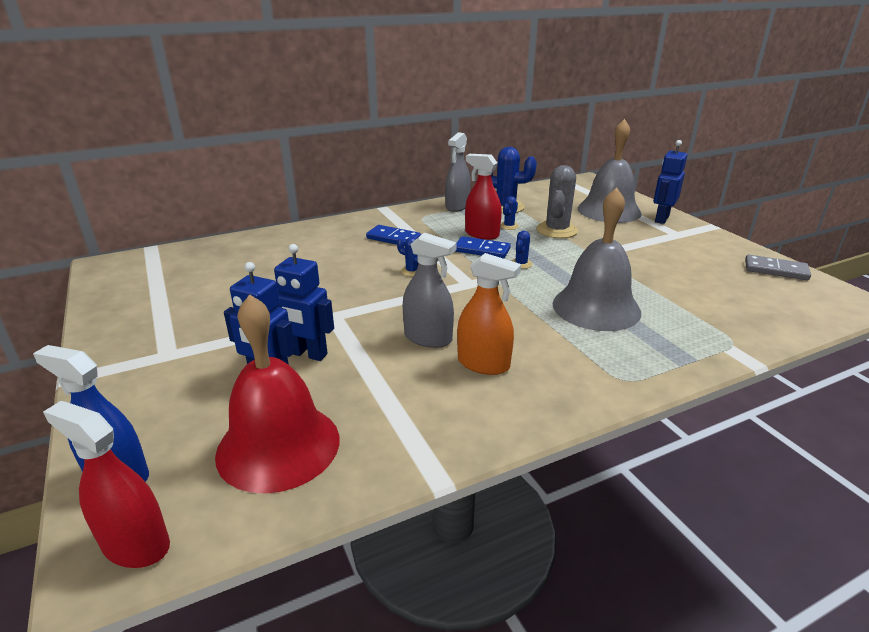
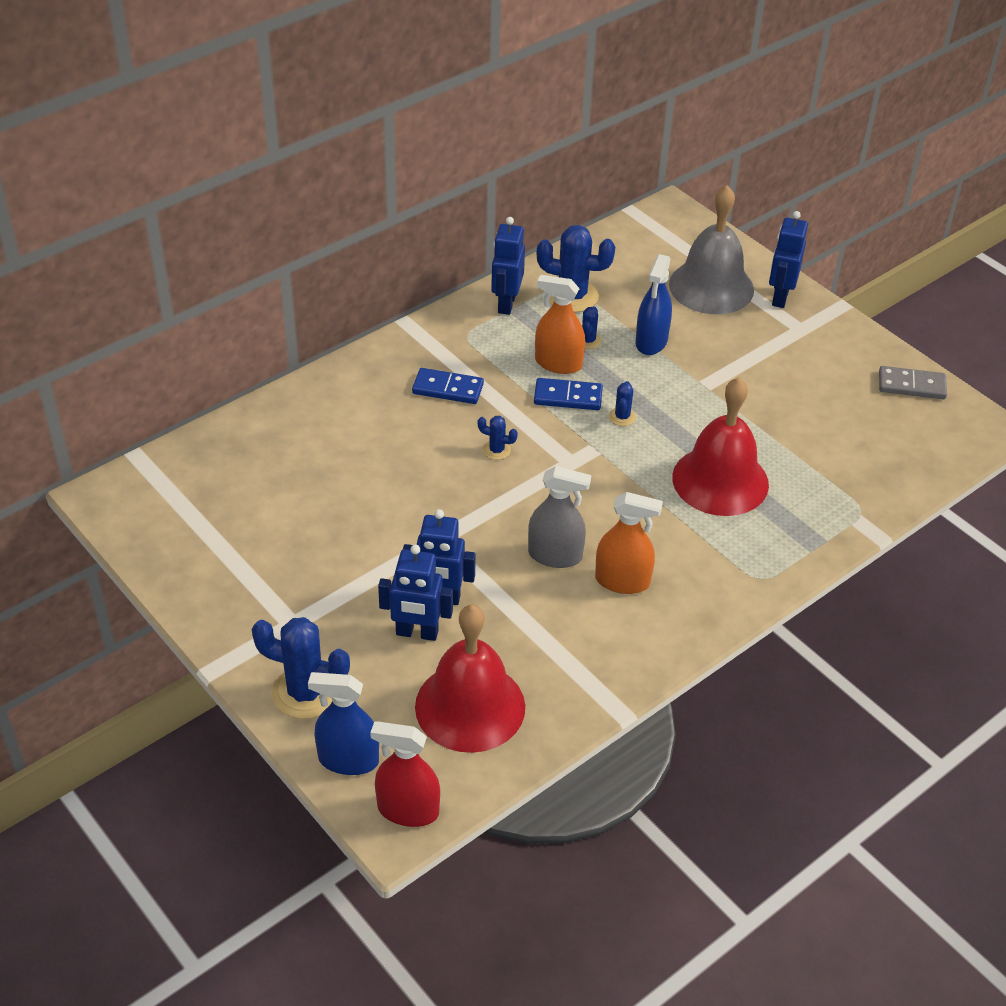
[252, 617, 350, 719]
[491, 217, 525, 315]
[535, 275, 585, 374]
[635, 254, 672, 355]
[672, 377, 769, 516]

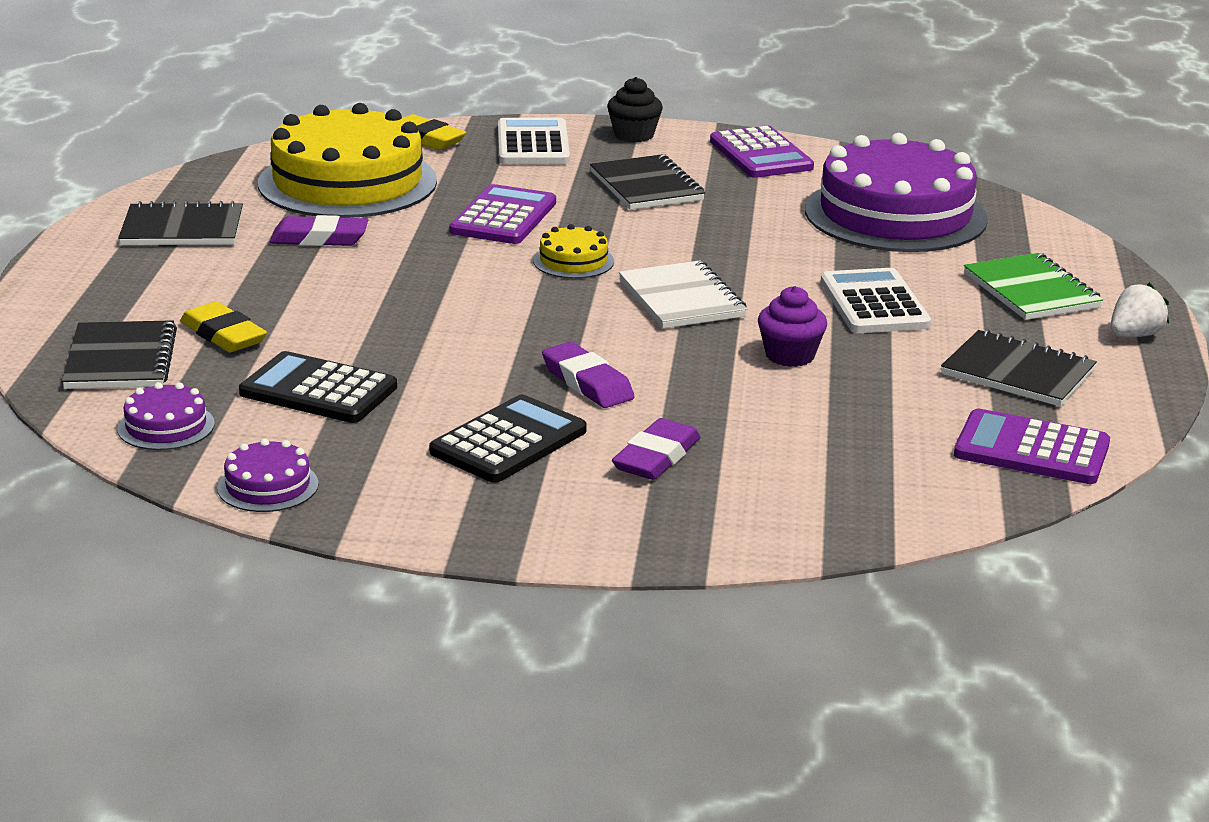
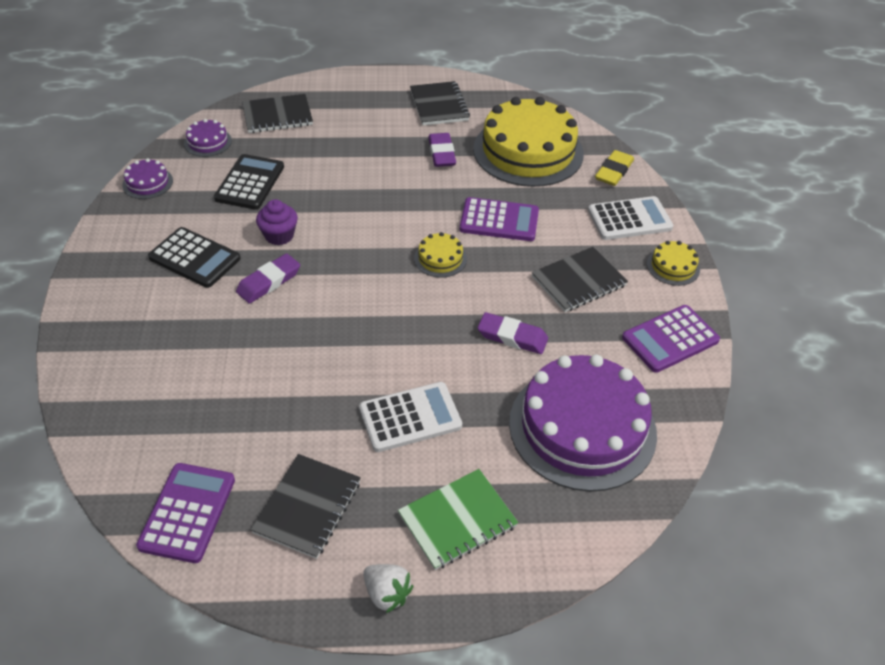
[256, 199, 298, 245]
[478, 312, 548, 354]
[647, 241, 700, 286]
[180, 301, 267, 352] (first image)
[619, 260, 747, 328] (first image)

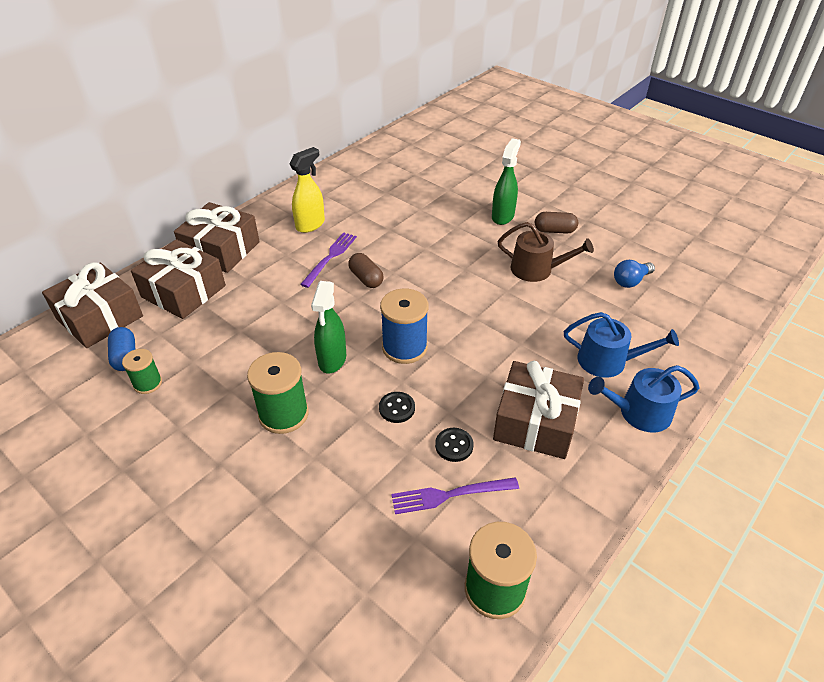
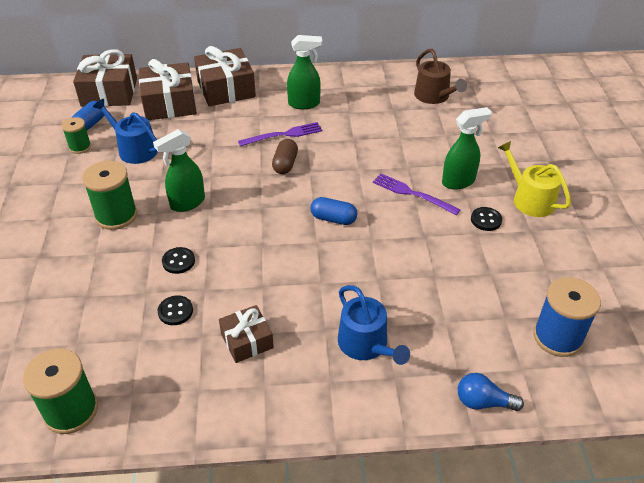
[93, 99, 158, 164]
[219, 305, 274, 363]
[287, 35, 322, 109]
[310, 197, 357, 225]
[373, 174, 461, 215]
[414, 49, 467, 104]
[458, 373, 524, 411]
[471, 207, 502, 231]
[498, 141, 571, 217]
[533, 277, 601, 357]

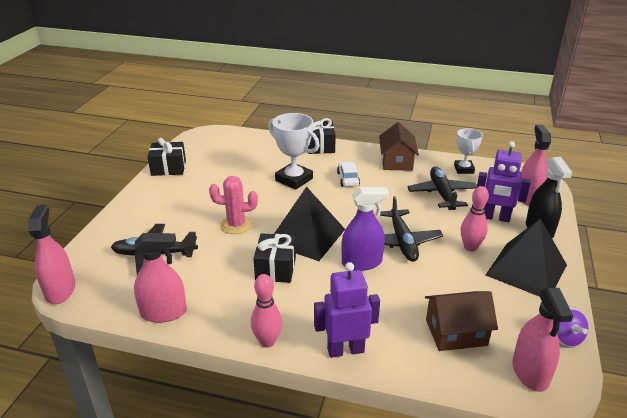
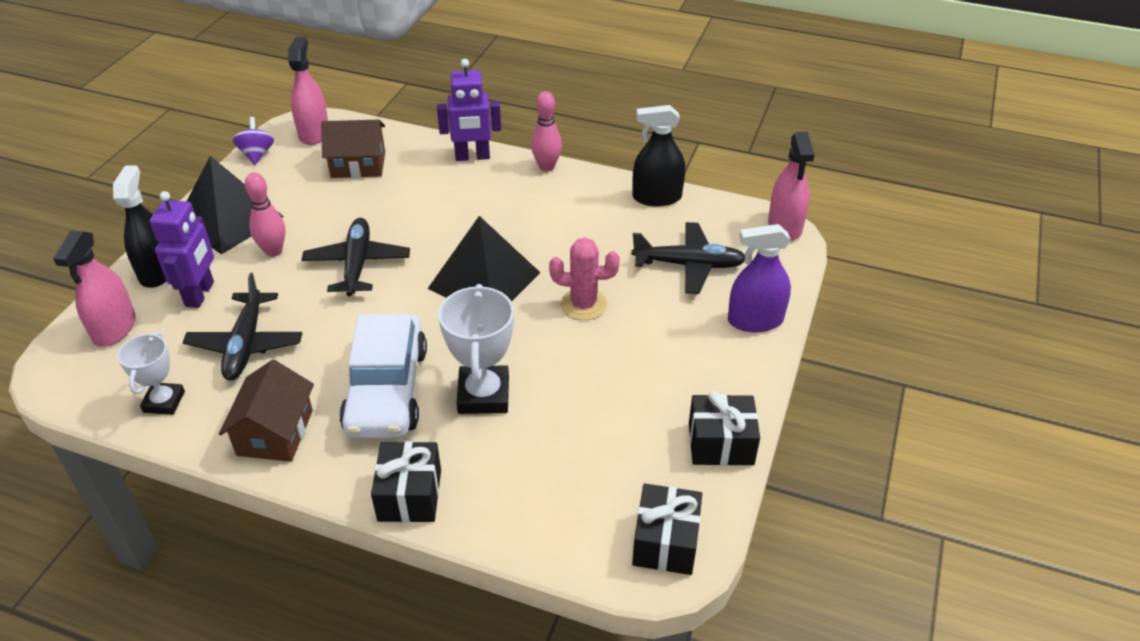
[150, 191, 214, 308]
[339, 314, 427, 438]
[438, 284, 514, 414]
[632, 483, 702, 575]
[633, 105, 685, 207]
[728, 224, 791, 332]

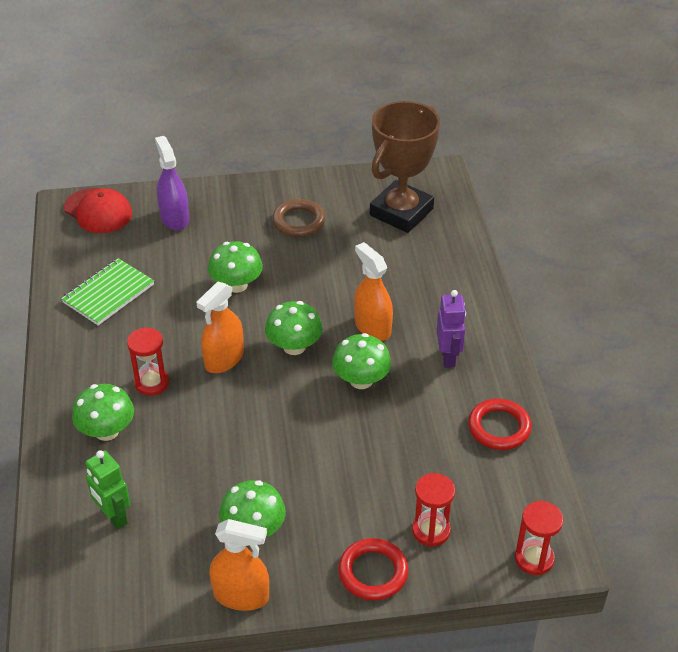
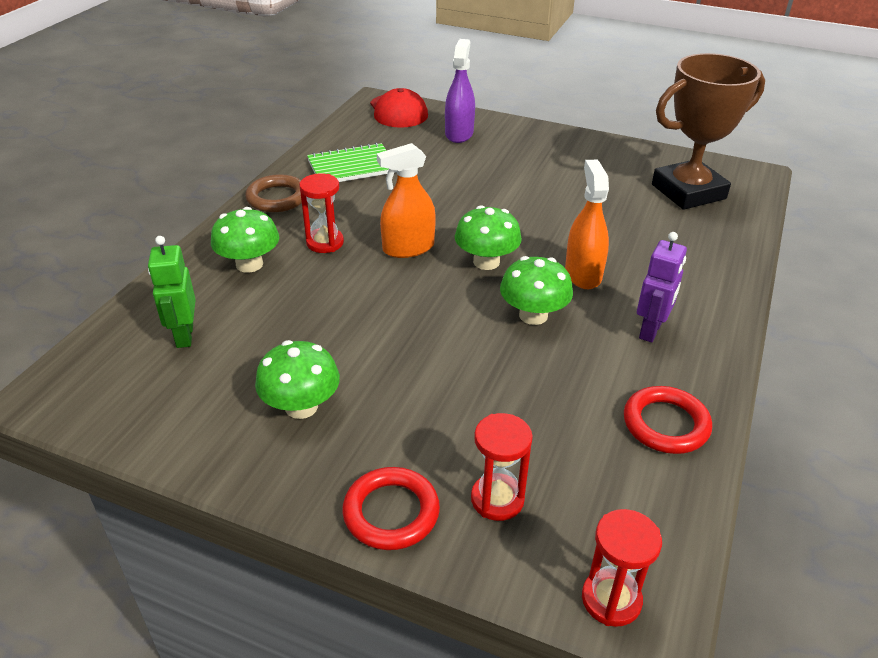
[245, 174, 302, 212]
[208, 241, 263, 293] (first image)
[209, 519, 269, 611] (first image)

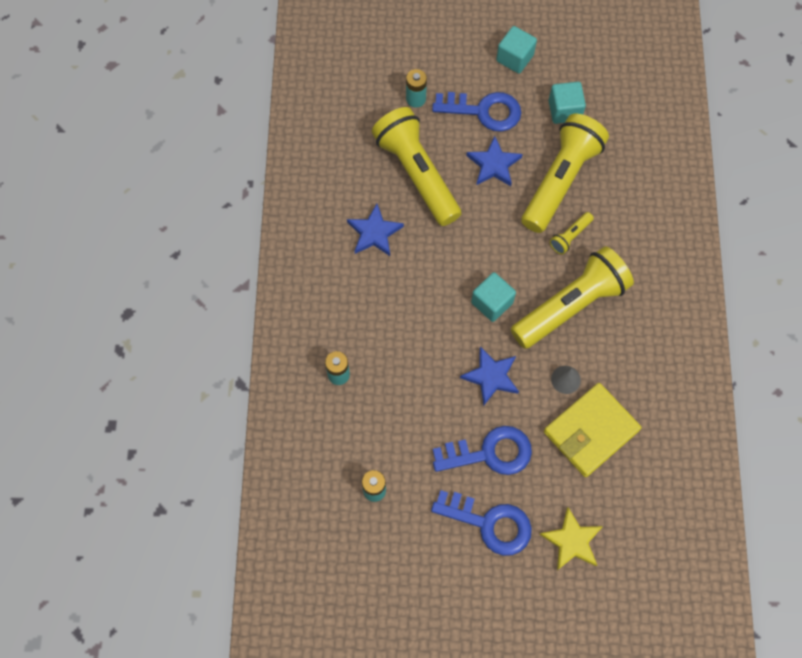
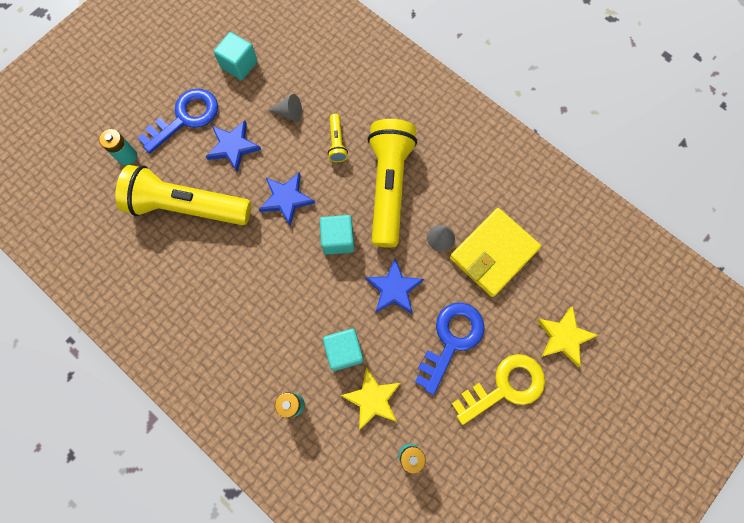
[259, 172, 315, 226]
[268, 94, 302, 122]
[323, 329, 363, 371]
[341, 367, 400, 430]
[450, 208, 541, 297]
[452, 354, 545, 425]

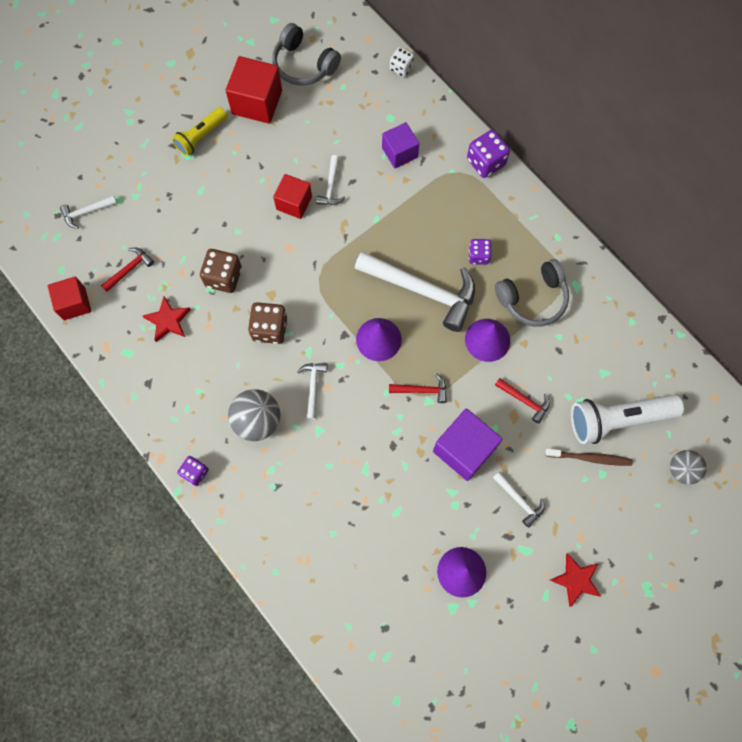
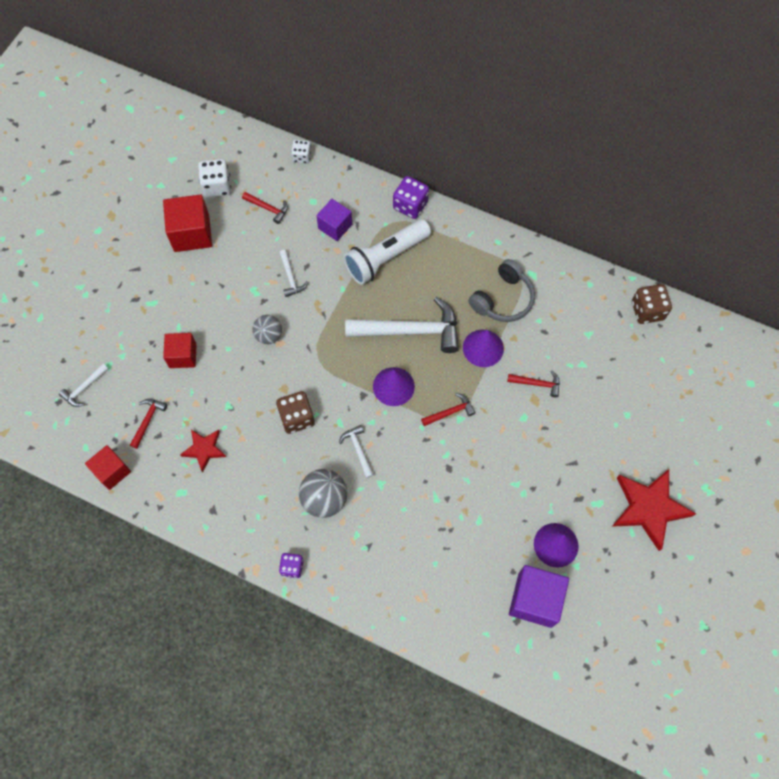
[163, 333, 197, 368]
[198, 159, 231, 197]
[242, 192, 288, 224]
[252, 315, 282, 344]
[343, 219, 431, 285]
[509, 565, 569, 628]
[612, 469, 696, 551]
[632, 284, 672, 324]
[172, 107, 227, 157] (first image)
[469, 239, 492, 265] (first image)
[493, 471, 545, 528] (first image)
[545, 448, 633, 466] (first image)

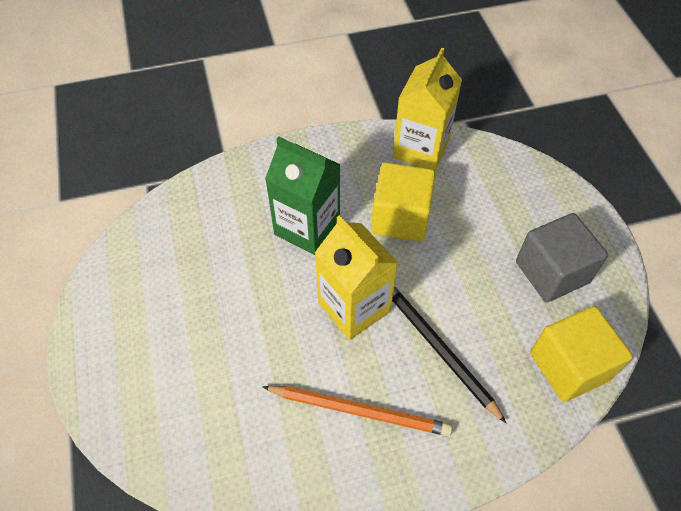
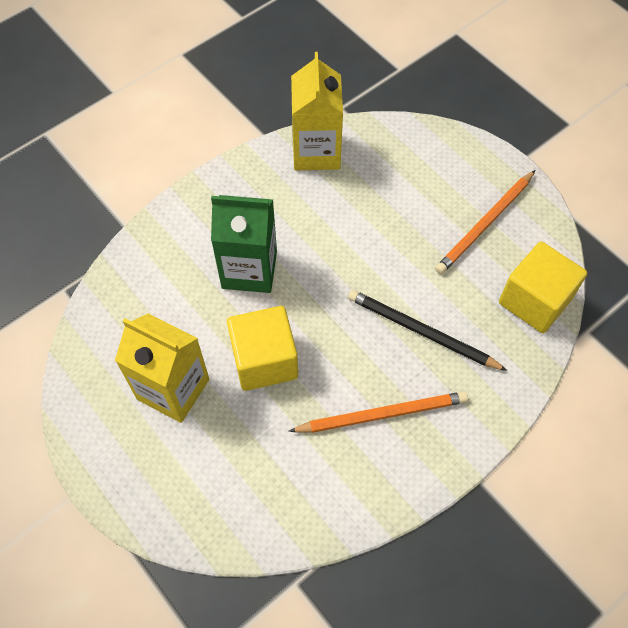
[115, 313, 209, 423]
[227, 306, 298, 391]
[435, 170, 535, 274]

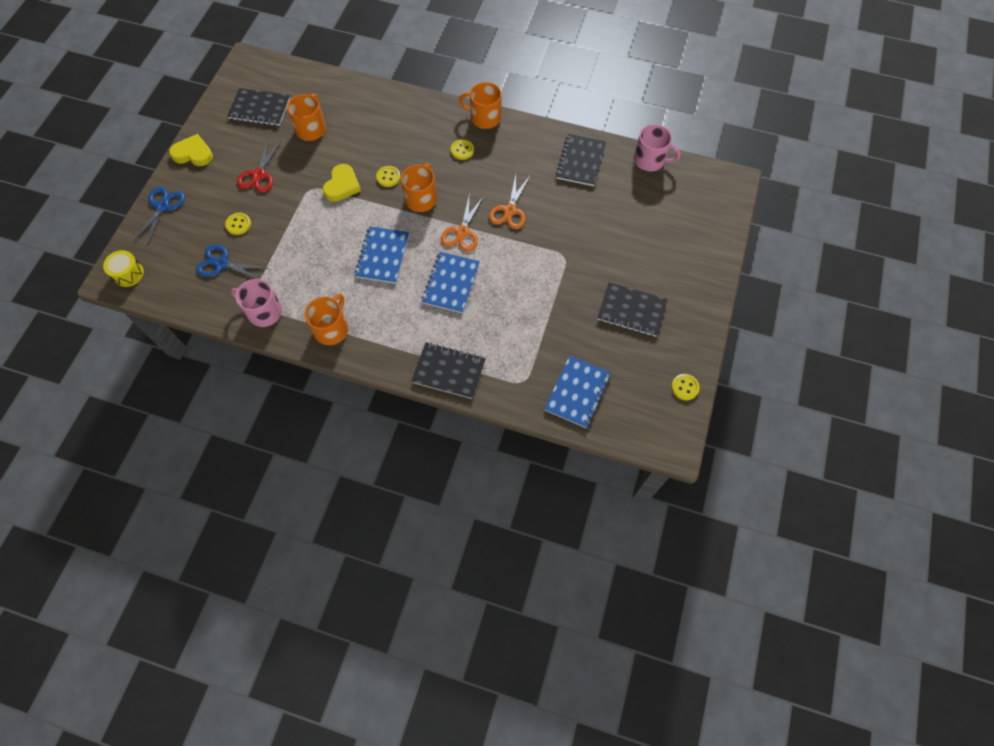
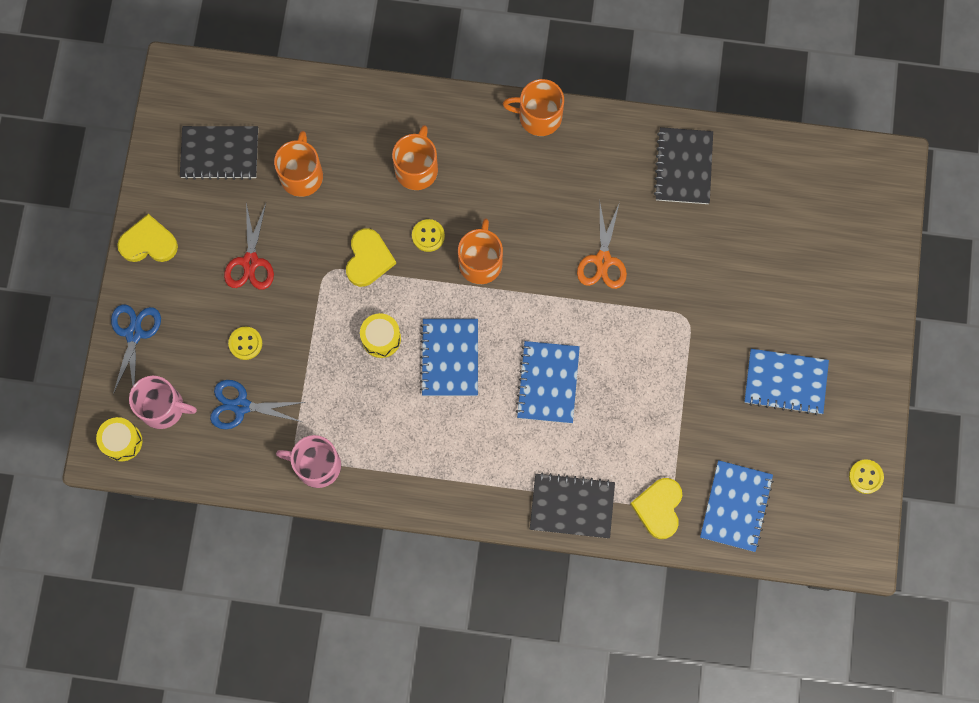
[129, 376, 197, 429]
[360, 313, 401, 358]
[392, 125, 438, 190]
[630, 478, 682, 539]
[744, 349, 829, 415]
[441, 196, 484, 252] (first image)
[451, 139, 474, 160] (first image)

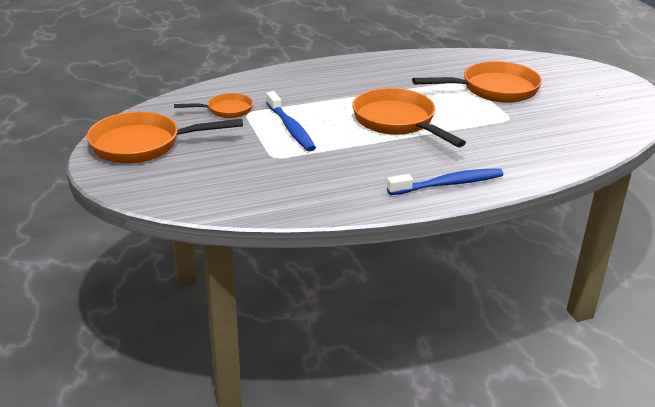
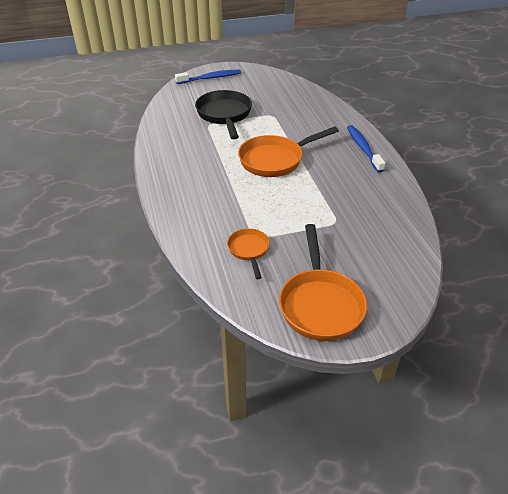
[175, 69, 241, 84]
[195, 90, 252, 139]

